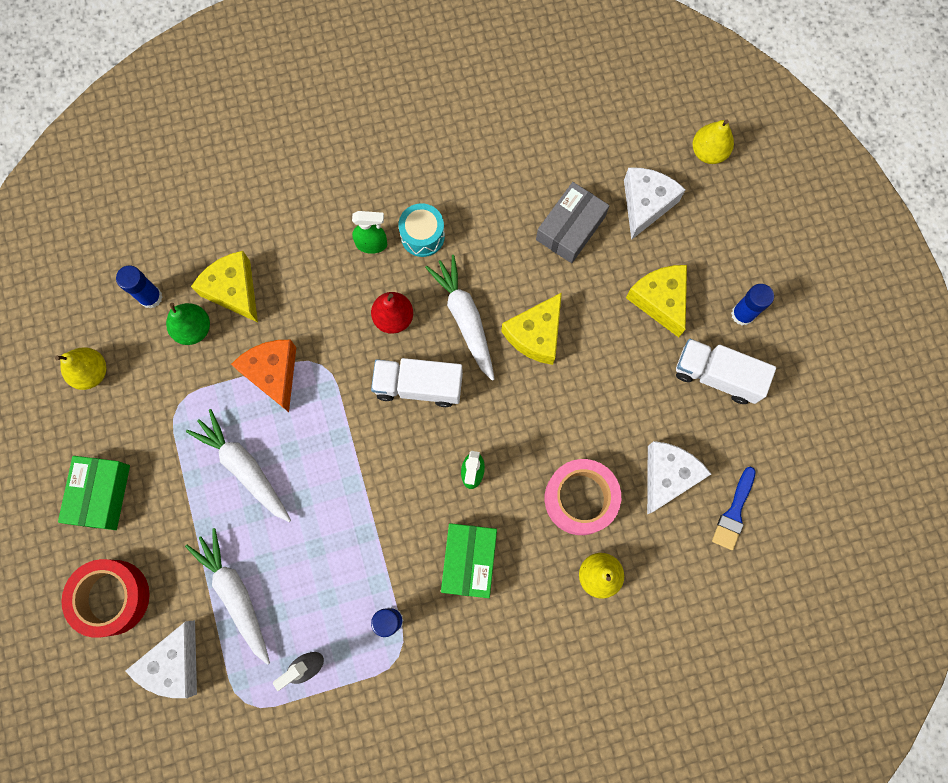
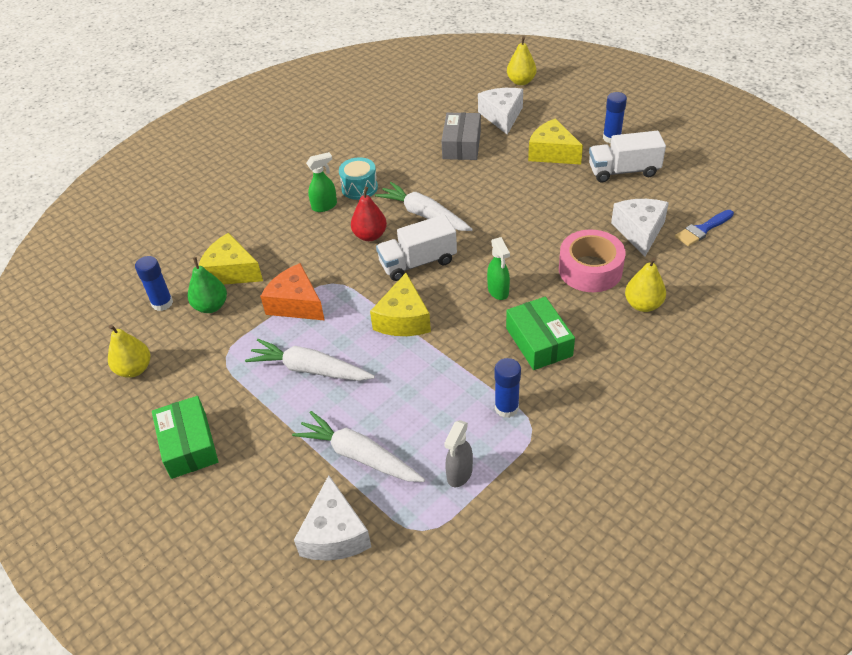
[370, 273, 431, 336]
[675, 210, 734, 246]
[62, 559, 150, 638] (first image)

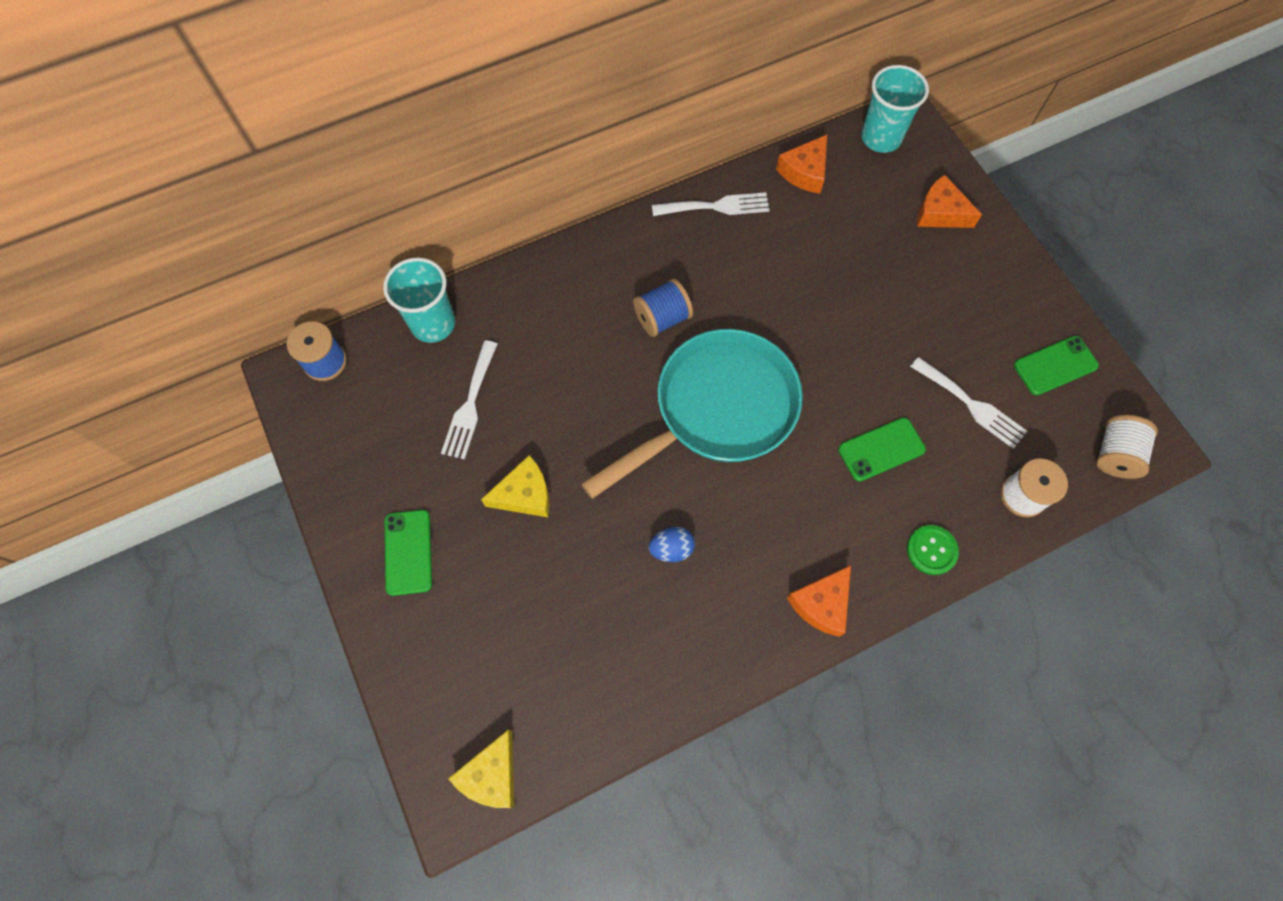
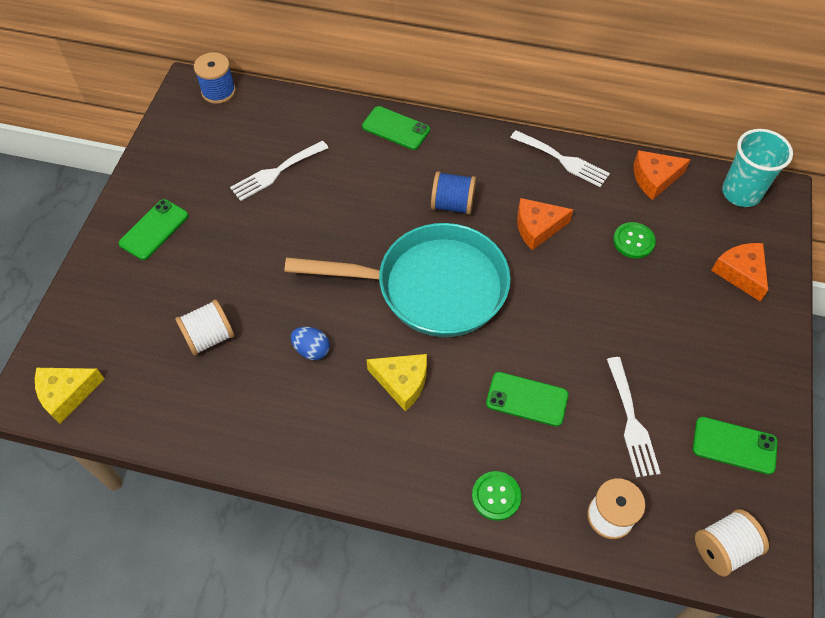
[175, 299, 234, 356]
[362, 106, 430, 150]
[366, 354, 427, 412]
[517, 198, 574, 250]
[613, 222, 656, 258]
[383, 258, 455, 343] (first image)

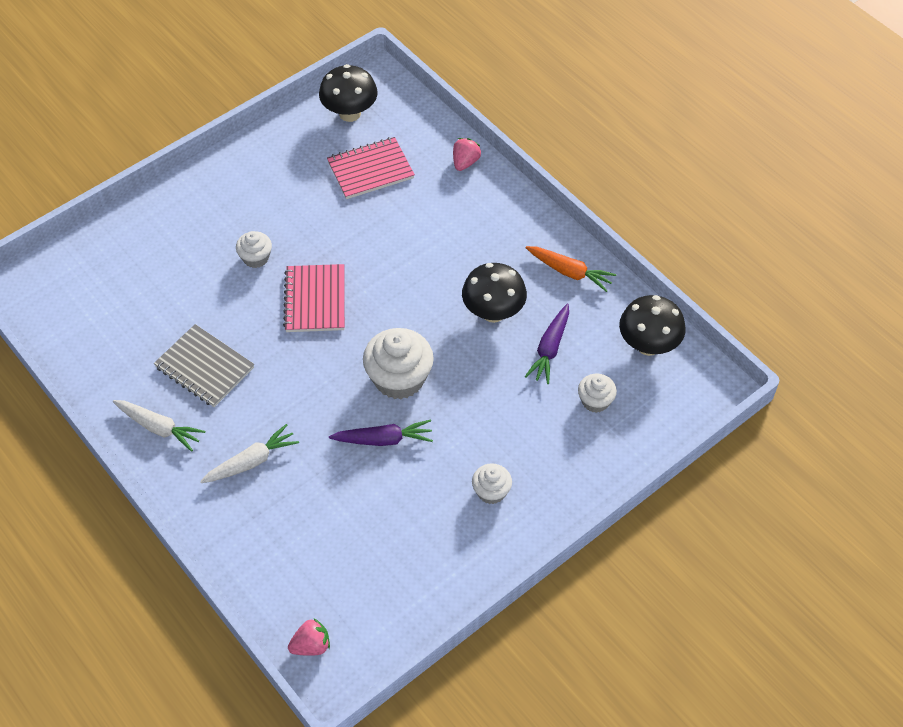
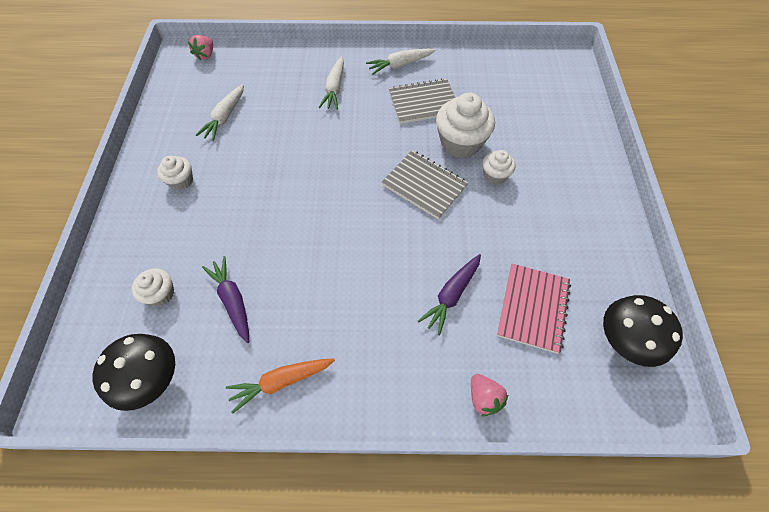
[196, 84, 244, 141]
[382, 150, 468, 220]
[418, 254, 481, 335]
[436, 93, 495, 158]
[462, 263, 527, 323] (first image)

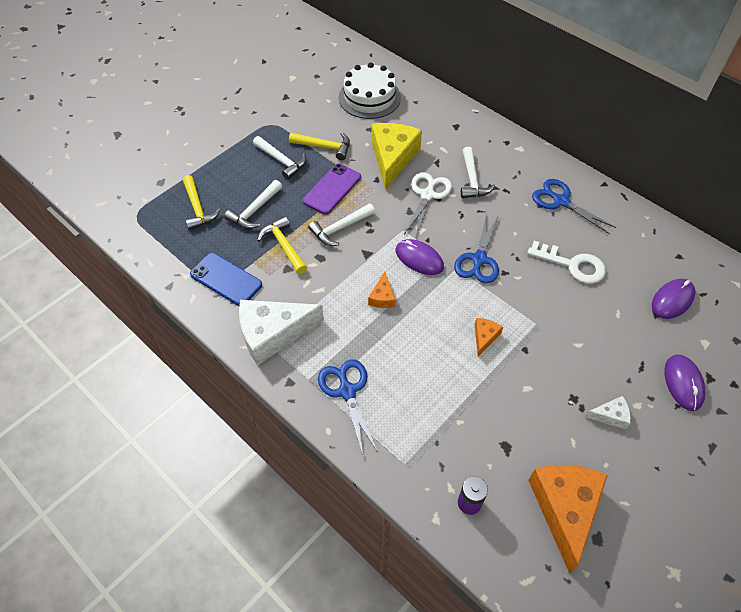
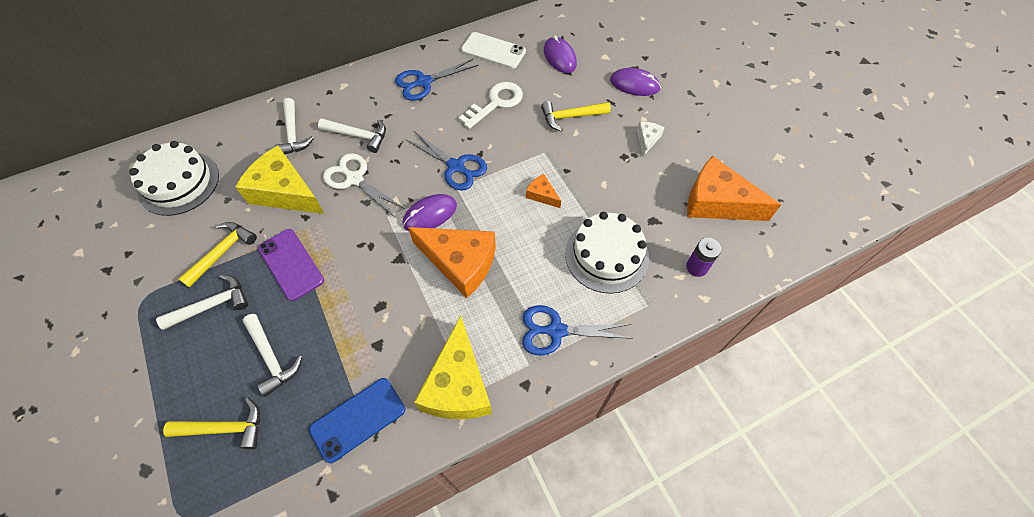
[274, 98, 314, 155]
[408, 227, 496, 298]
[414, 316, 492, 419]
[461, 32, 526, 69]
[541, 101, 611, 132]
[565, 212, 649, 294]

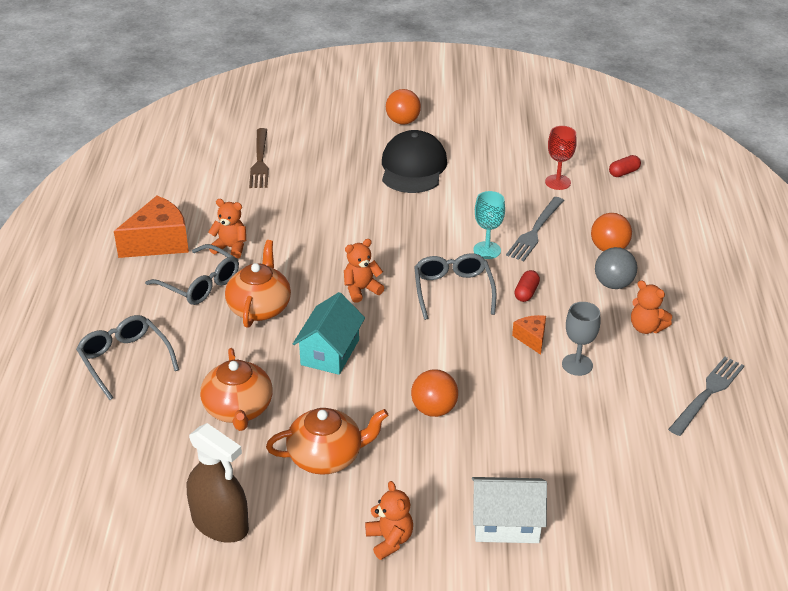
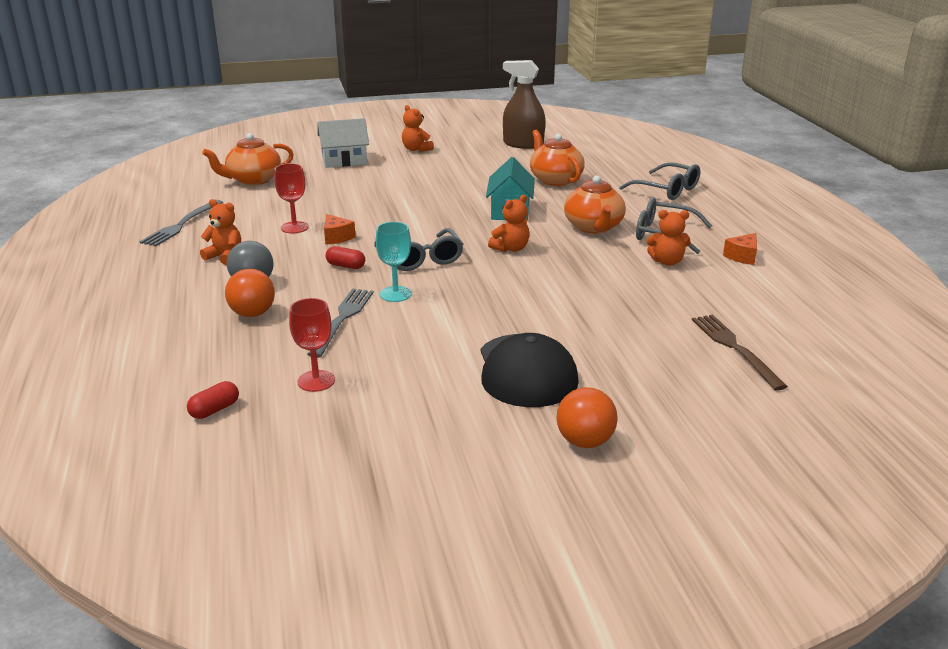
[202, 133, 294, 185]
[274, 163, 309, 233]
[326, 246, 365, 269]
[723, 233, 757, 265]
[411, 369, 458, 417] (first image)

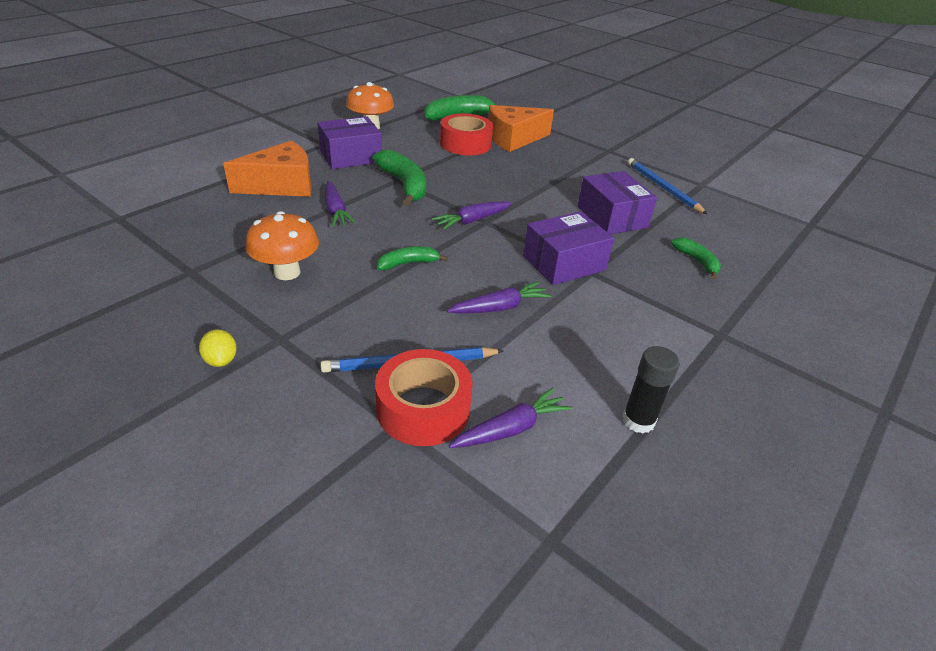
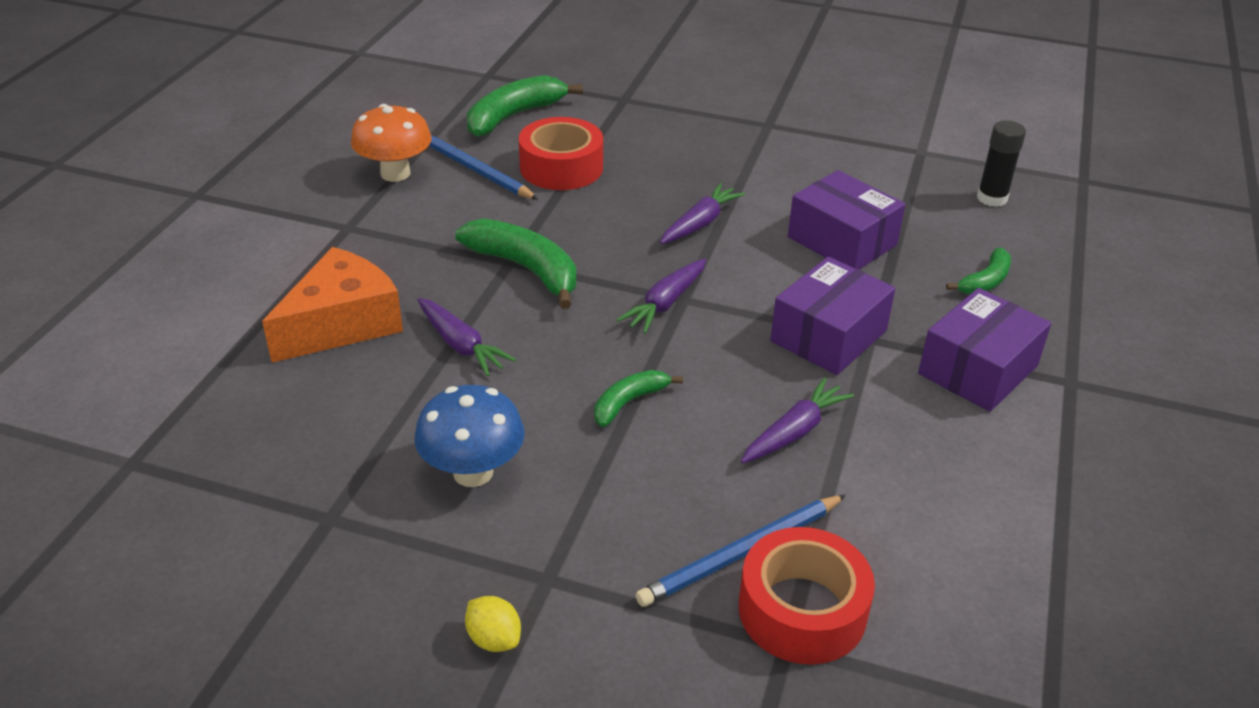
[414, 385, 525, 487]
[429, 135, 538, 200]
[660, 183, 745, 244]
[918, 288, 1051, 412]
[946, 248, 1011, 294]
[977, 120, 1026, 207]
[488, 105, 554, 152] (first image)

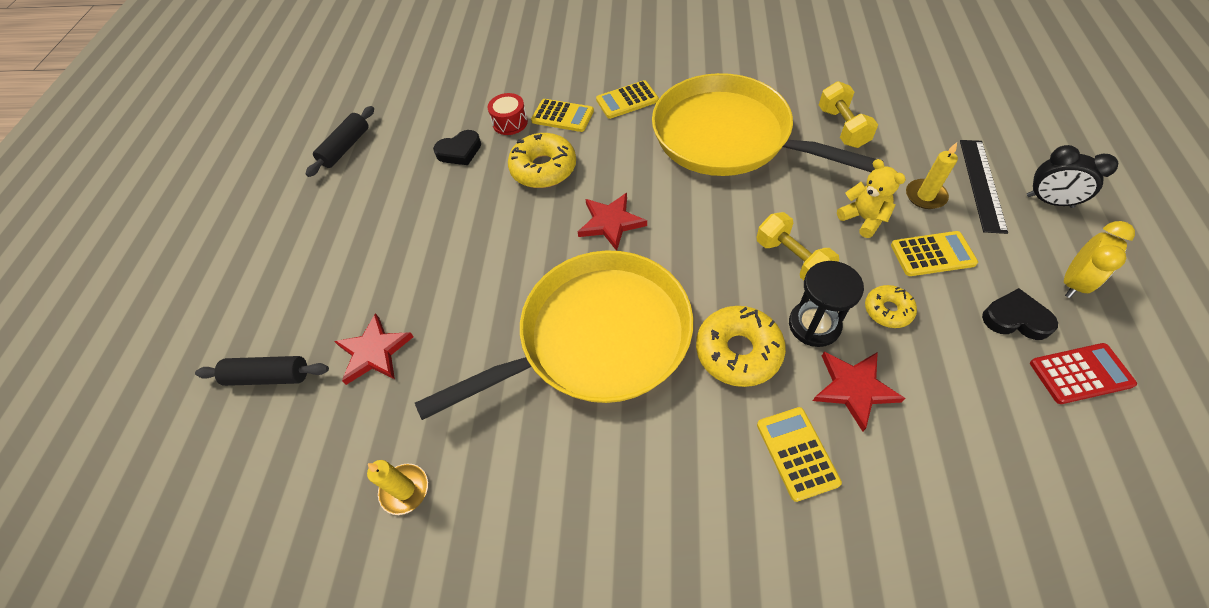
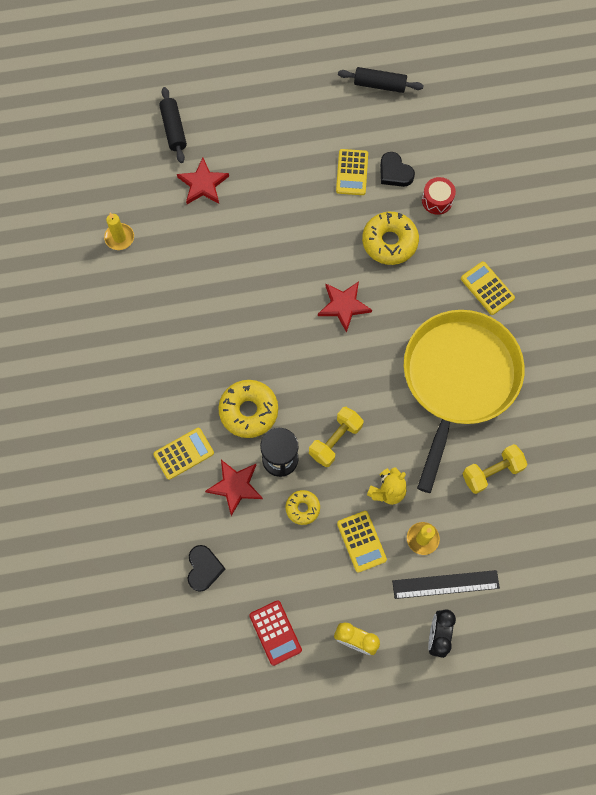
[187, 545, 225, 592]
[336, 149, 368, 195]
[415, 250, 693, 420] (first image)

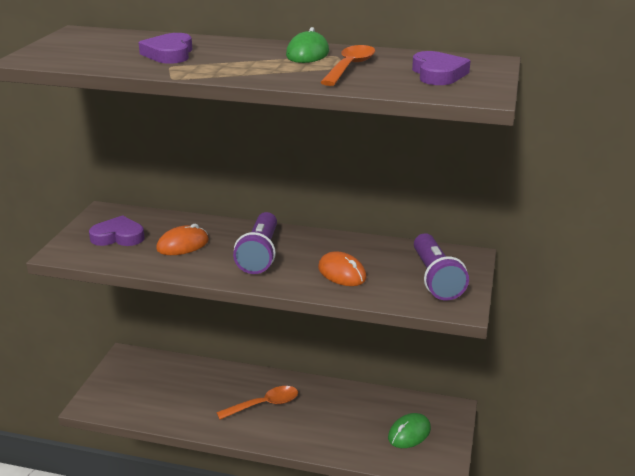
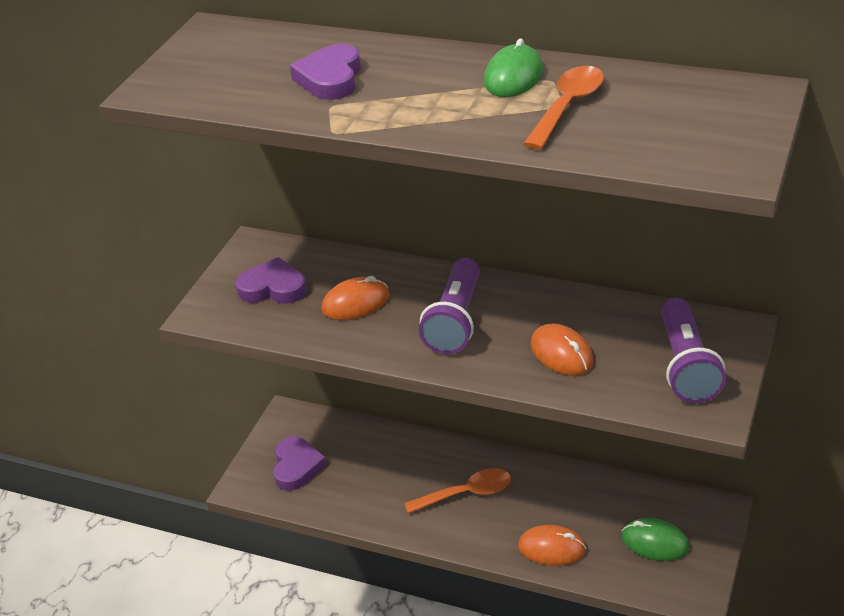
[273, 436, 327, 491]
[518, 525, 586, 566]
[622, 518, 689, 561]

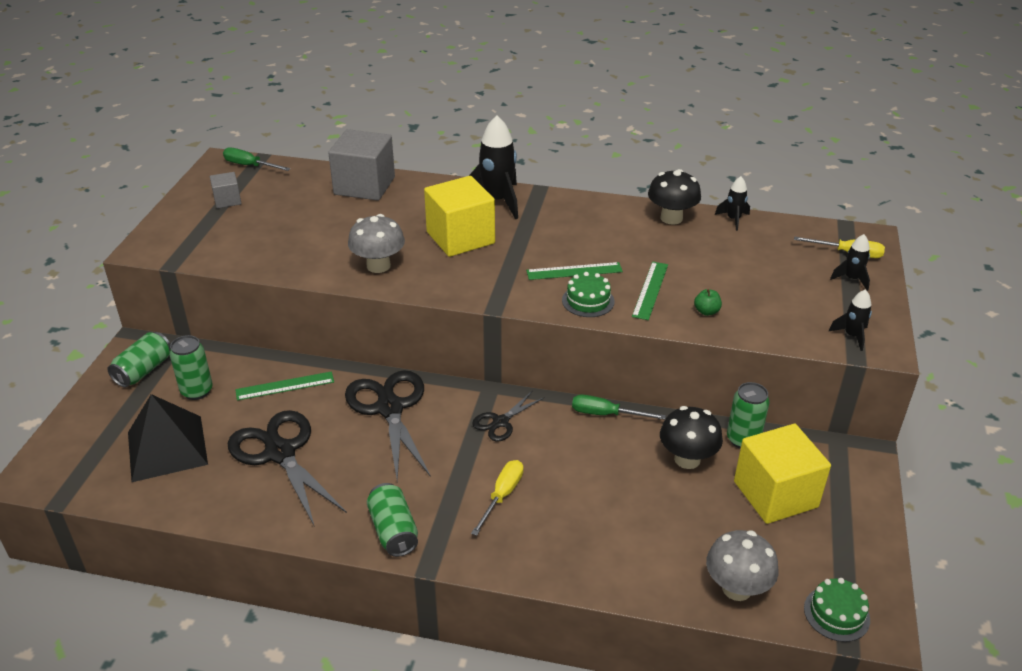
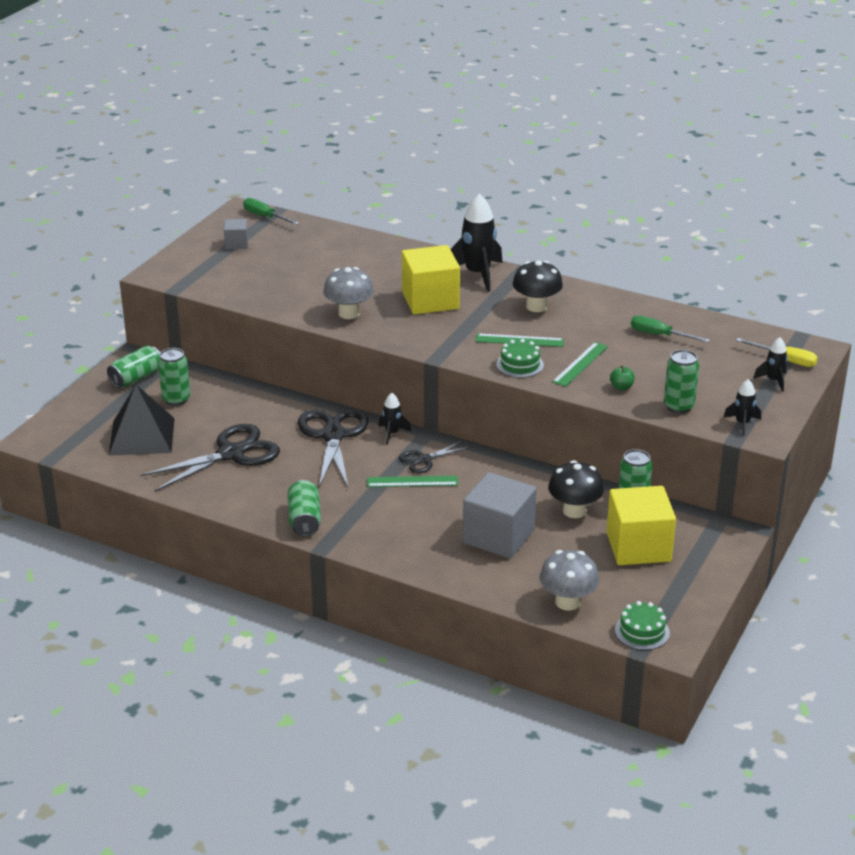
[140, 424, 280, 492]
[367, 476, 458, 487]
[378, 393, 412, 445]
[463, 472, 537, 559]
[513, 261, 563, 312]
[631, 315, 710, 342]
[664, 350, 699, 413]
[471, 460, 523, 536] (first image)

